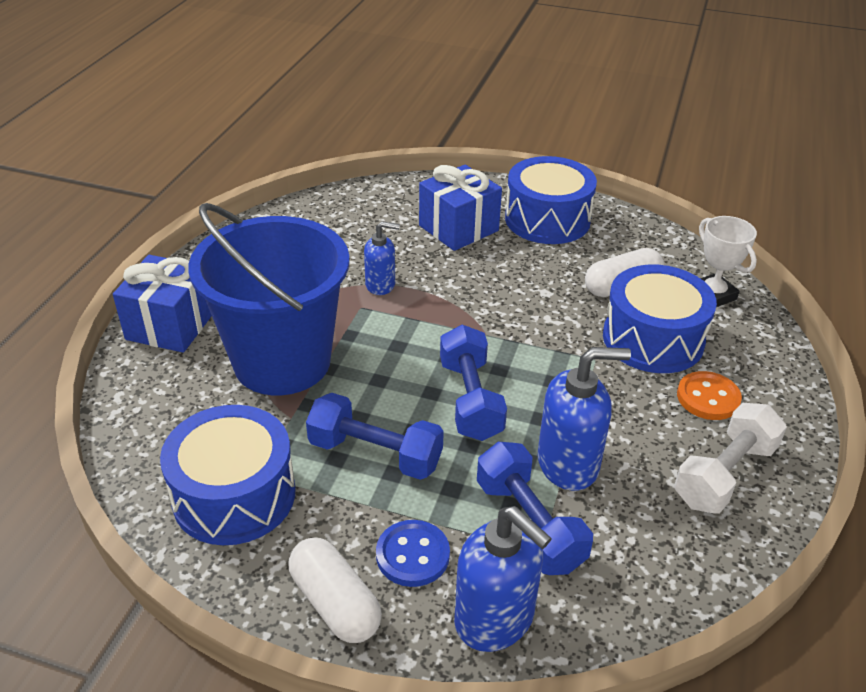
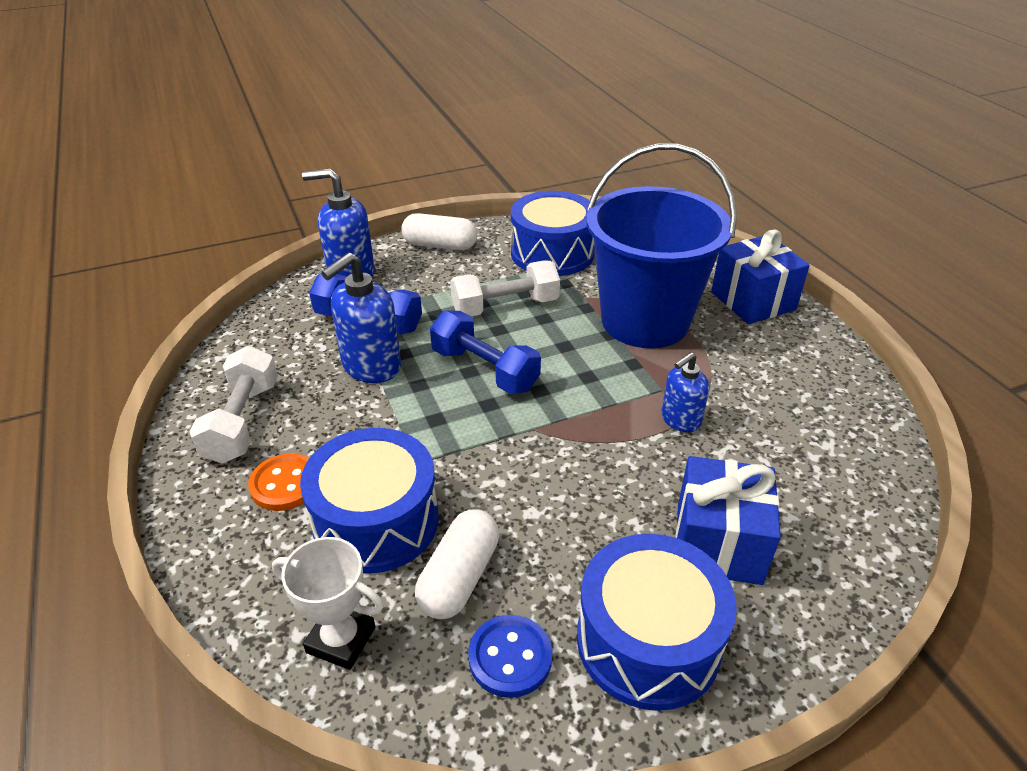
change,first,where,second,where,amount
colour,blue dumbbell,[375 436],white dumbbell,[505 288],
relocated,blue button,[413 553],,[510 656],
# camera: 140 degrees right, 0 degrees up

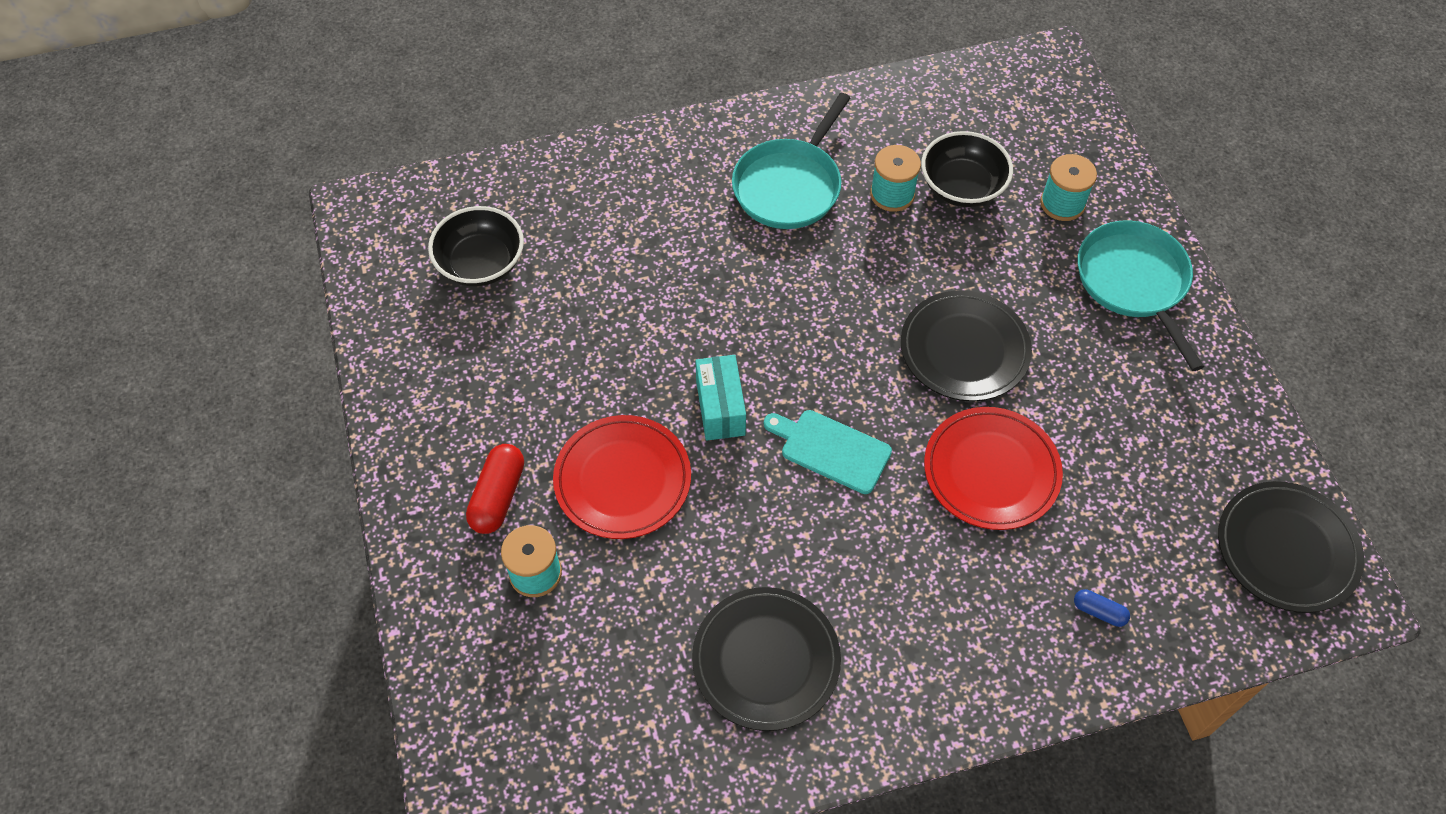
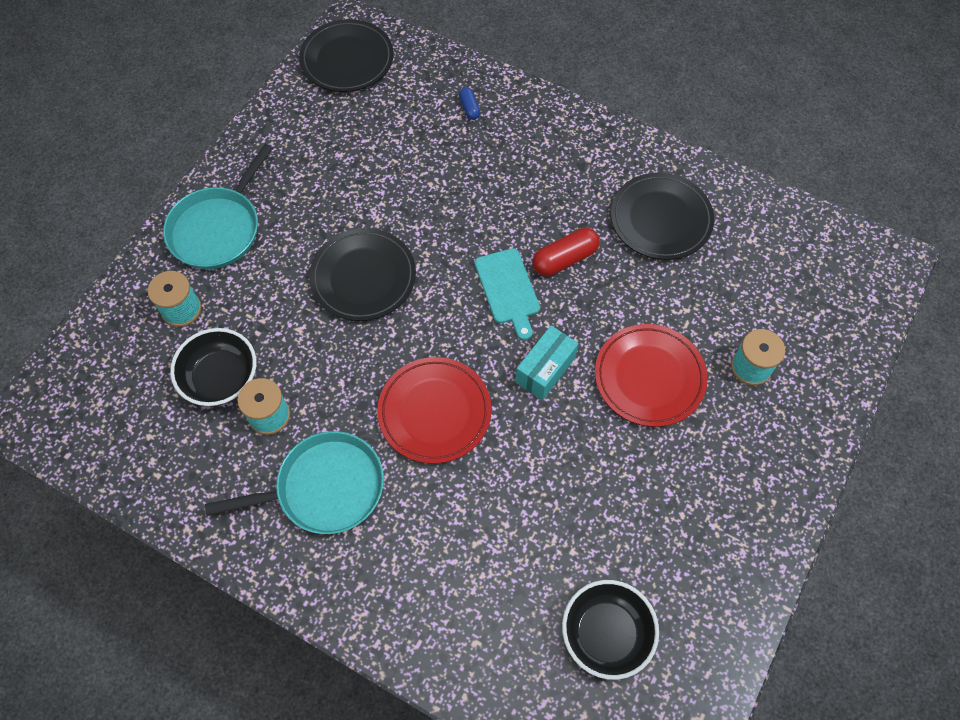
change,first,where,second,where,amount
relocated,red capsule,[495 489],,[566 252],
relocated,red plate,[993 468],,[434 410],
# camera: 135 degrees left, 5 degrees up

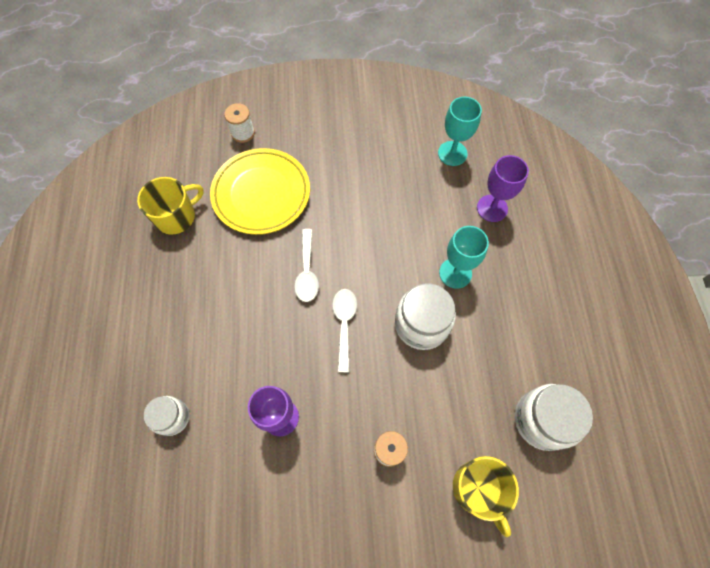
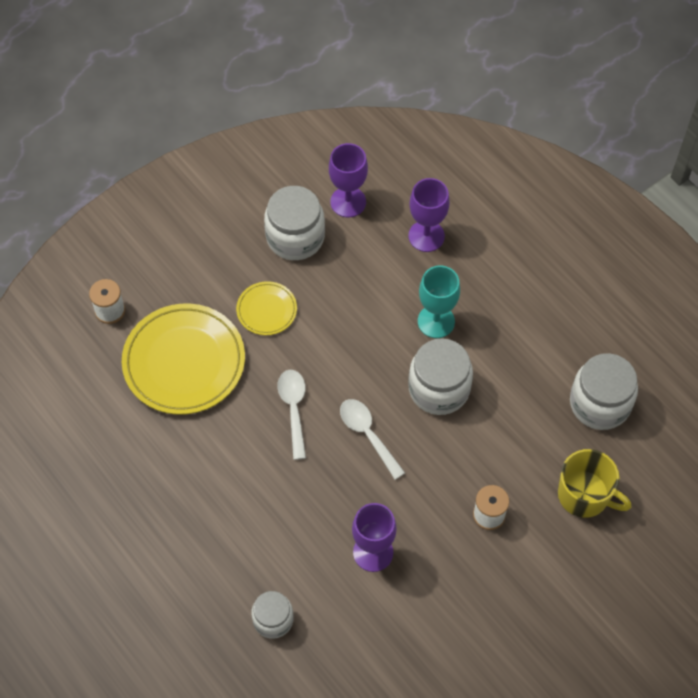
change,first,where,second,where,amount
missing,yellow mug,[170 206],,,
spun,white spoon,[306 265],,[291 415],150 degrees counterclockwise
colour,turquoise goblet,[460 131],purple goblet,[348 180],
appeared,,,yellow plate,[266 308],
appeared,,,white jar,[294 223],
# camera: 35 degrees left, 5 degrees down

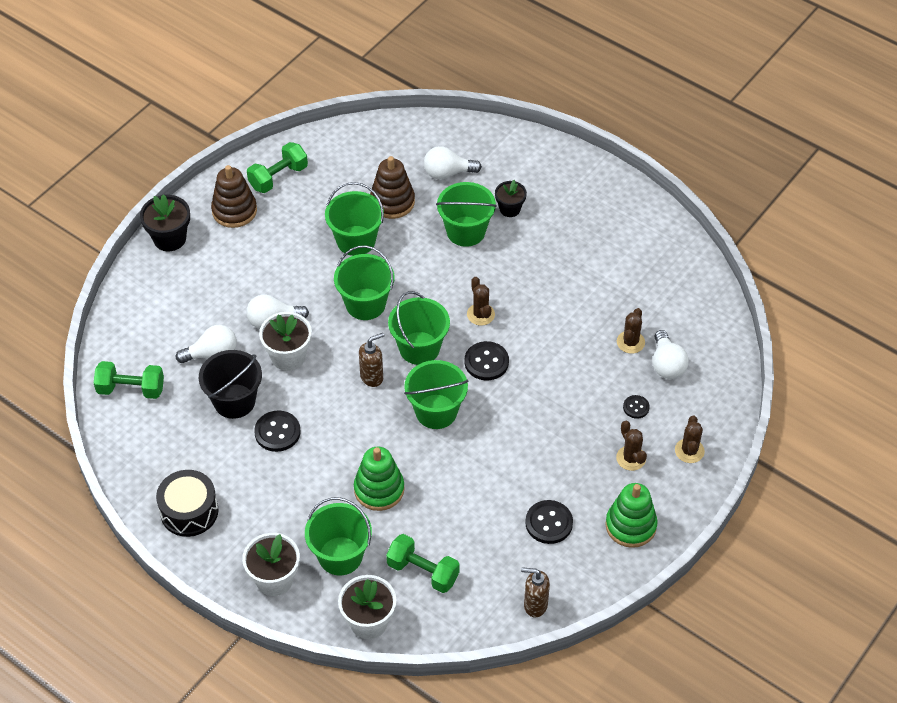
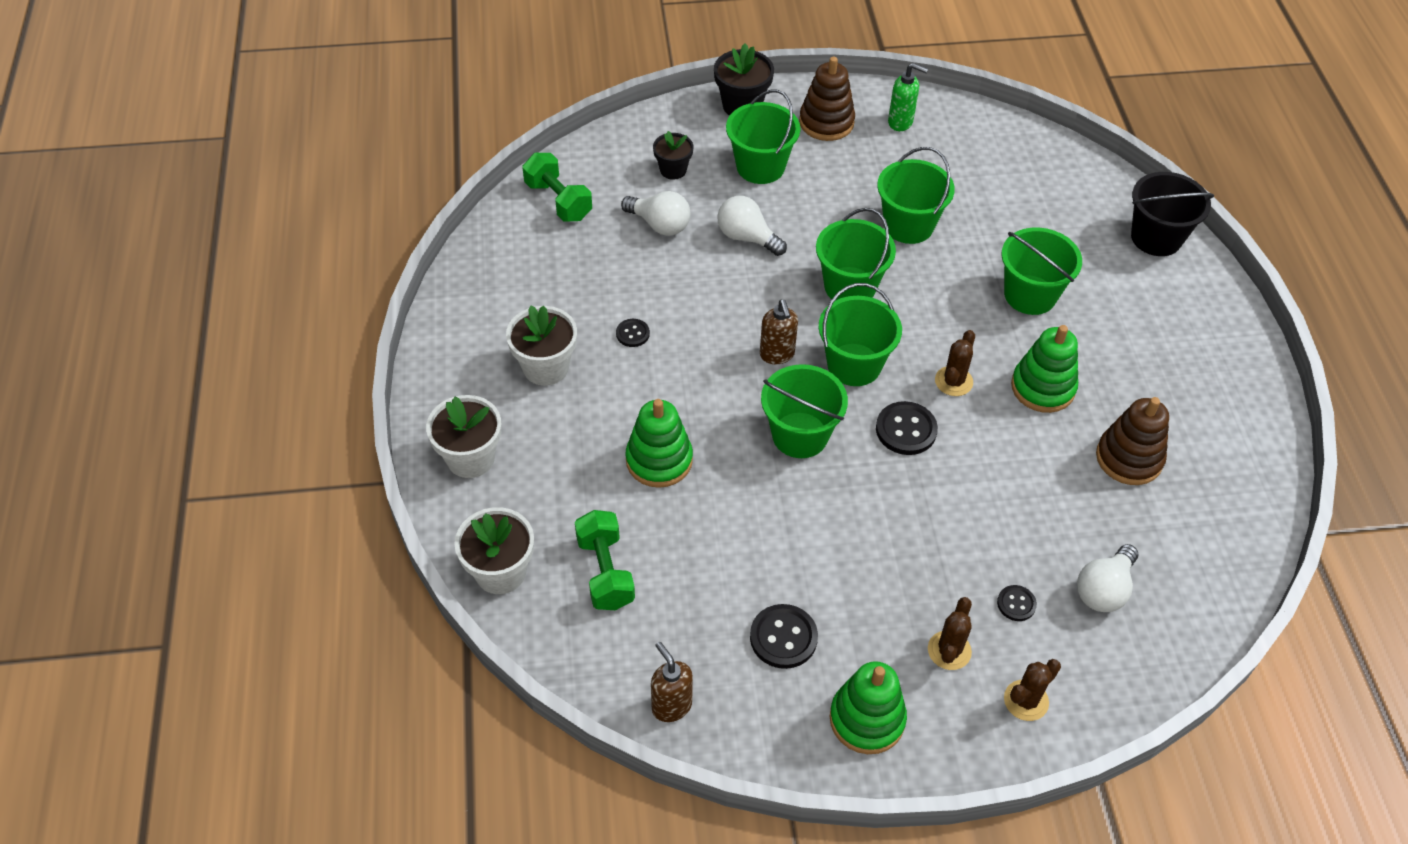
change,first,where,second,where,amount
missing,black drum,[187 503],,,
relocated,black bucket,[230 384],,[1172 214],
exchanged,green dumbbell,[277 167],green soap dispenser,[908 97],
size,black button,[277 431],,[633 333],x0.58
relocated,white flower pot,[285 341],,[541 345],
relocated,green bucket,[338 536],,[763 136],
spun,brown soap dispenser,[371 360],,[779 332],60 degrees clockwise
relocated,brown stacking toy,[392 187],,[1132 441],
missing,white light bulb,[453 163],,,
relocated,black flower pot,[511 198],,[673 155],
missing,brown cactus,[631 331],,,
appeared,,,green stacking toy,[1044 369],
# camera: 45 degrees right, 0 degrees up

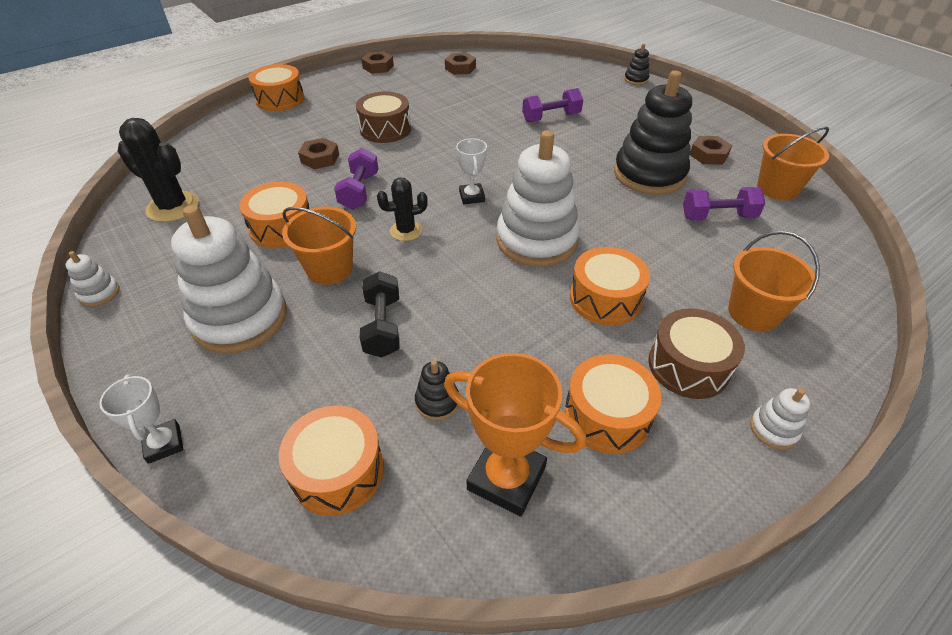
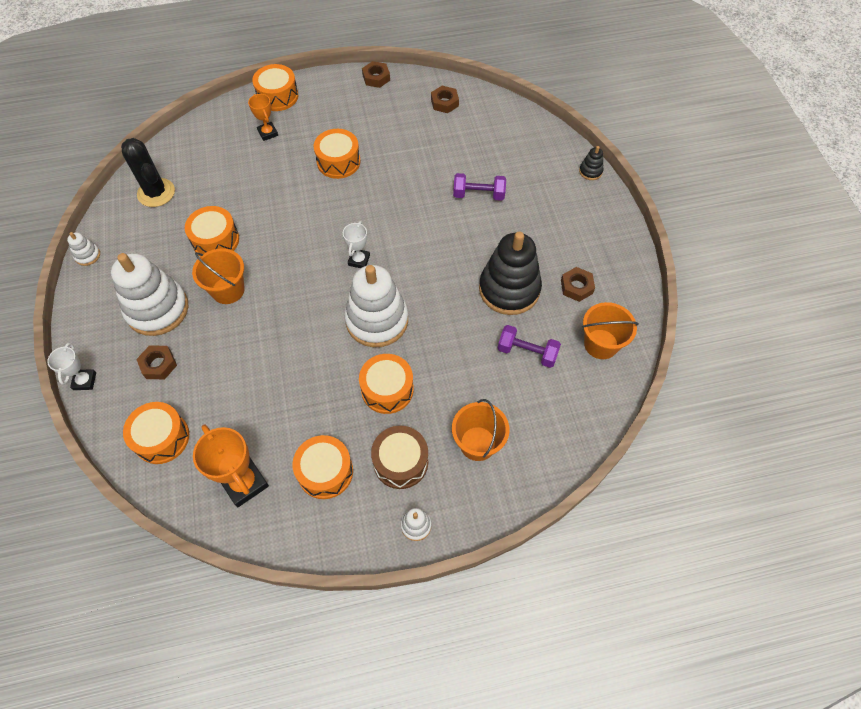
change,first,where,second,where,amount
relocated,brown nut,[318 153],,[156 362],
missing,purple dumbbell,[356 179],,,
colour,brown drum,[383 117],orange drum,[337 154],
missing,black dumbbell,[380 314],,,
missing,black cactus,[402 209],,,
missing,black stacking toy,[437 390],,,
appeared,,,orange trophy,[263 117],
# camera: 25 degrees right, 15 degrees up

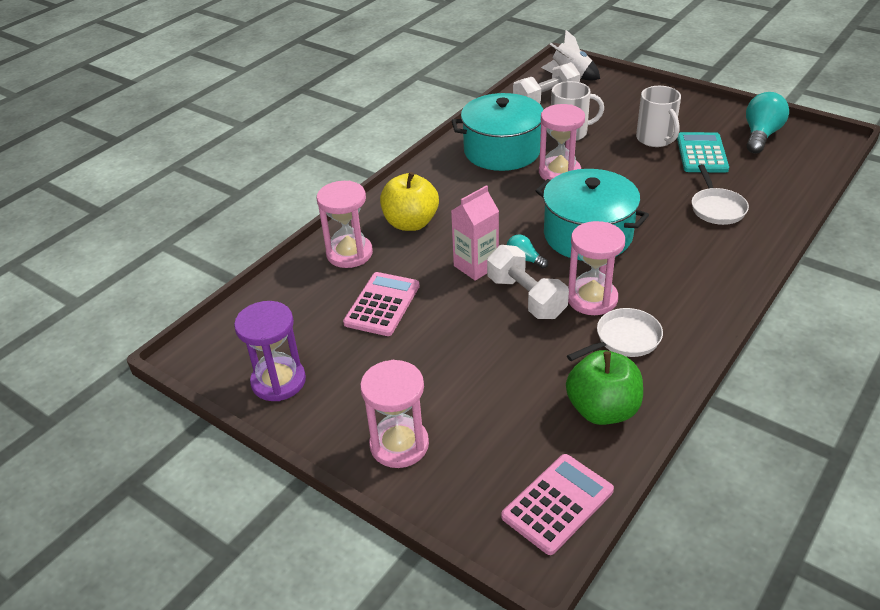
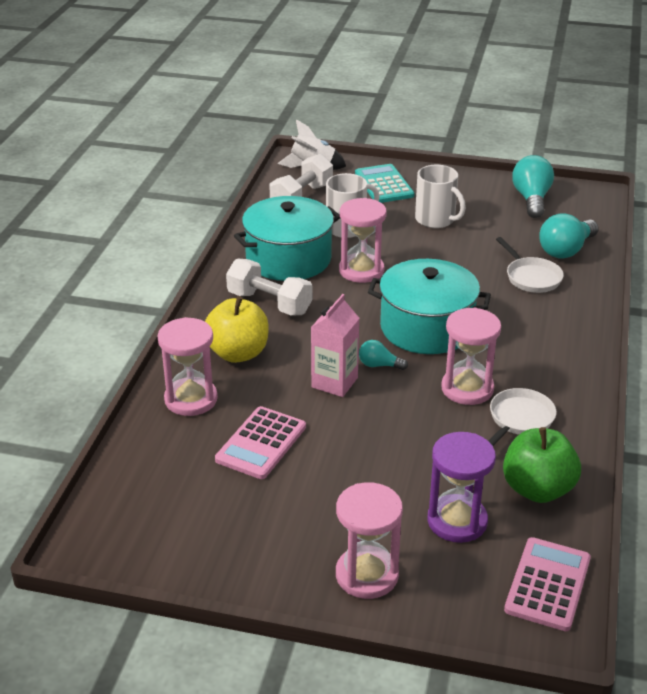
change,first,where,second,where,amount
relocated,purple hourglass,[270 351],,[461 487],
spun,pink calculator,[381 304],,[260 442],150 degrees counterclockwise
relocated,white dumbbell,[528 282],,[269 287],
relocated,turquoise calculator,[703 152],,[384 183],
appeared,,,turquoise light bulb,[569 236],
# camera: 25 degrees left, 5 degrees down

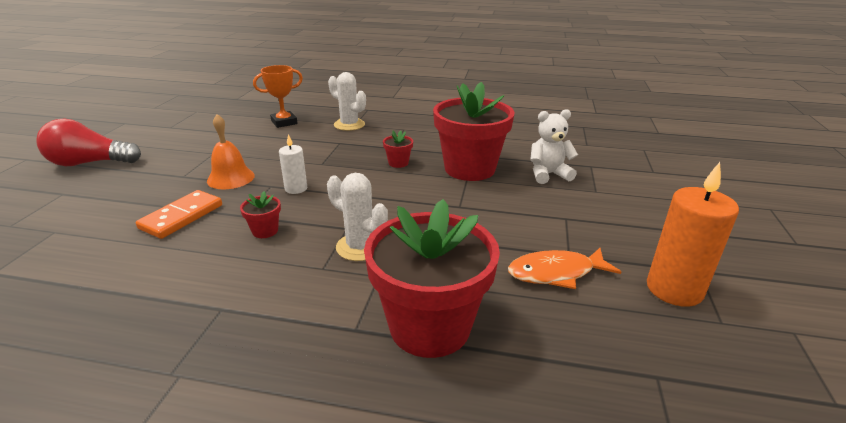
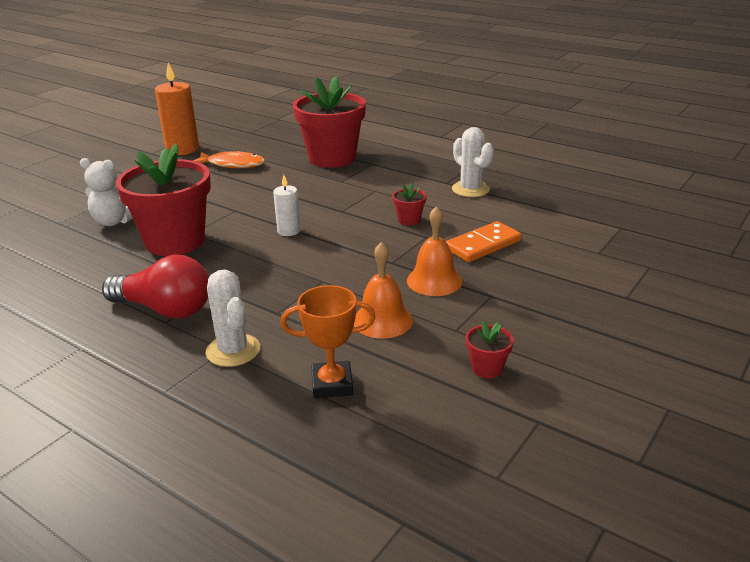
change,first,where,second,where,amount
relocated,red light bulb,[88 142],,[155 287],
relocated,white candle,[293 164],,[287 205],
relocated,white cactus,[357 217],,[473 162],
relocated,red flower pot,[398 149],,[490 350],
appeared,,,orange bell,[383 290],
# camera: 155 degrees left, 0 degrees up

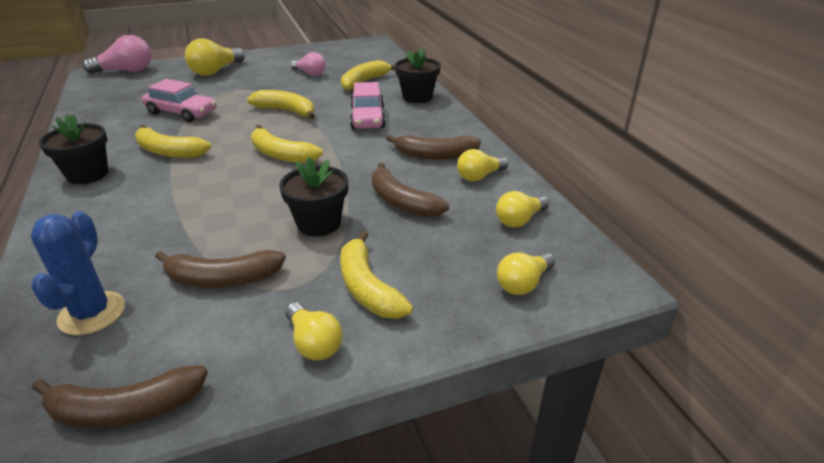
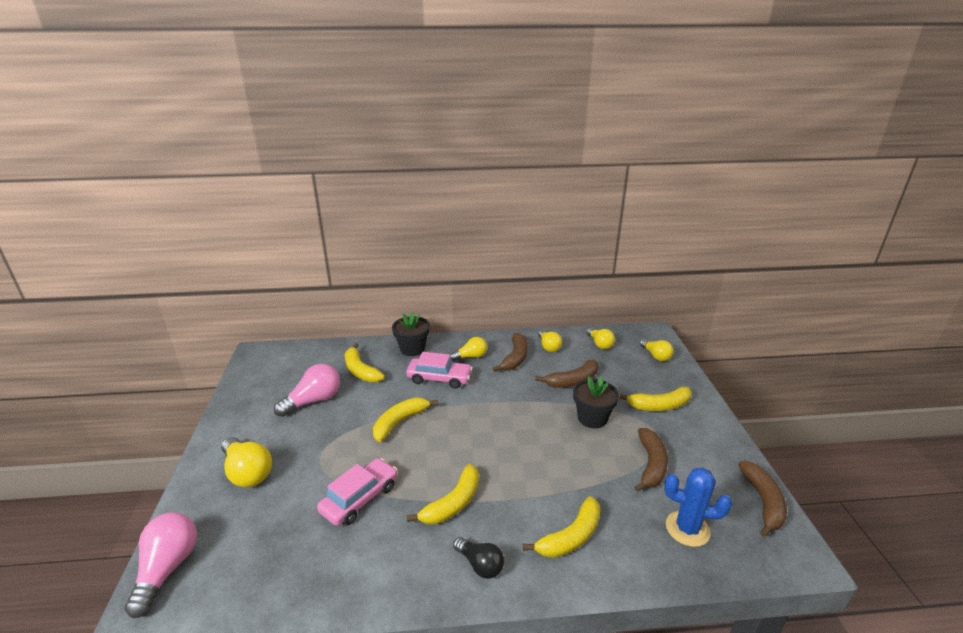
change,first,where,second,where,amount
exchanged,black flower pot,[73 149],black light bulb,[478 558],
relocated,yellow banana,[287 144],,[562 527],
relocated,yellow light bulb,[314 332],,[468 349],
size,pink light bulb,[308 64],,[307 390],x1.58
# camera: 75 degrees left, 5 degrees down

